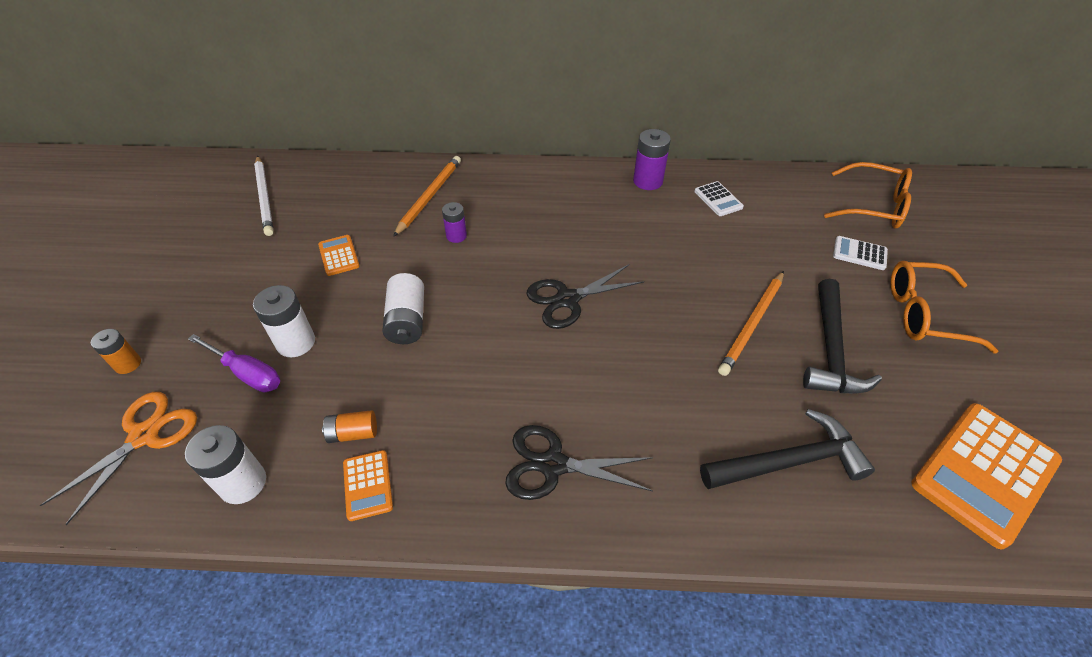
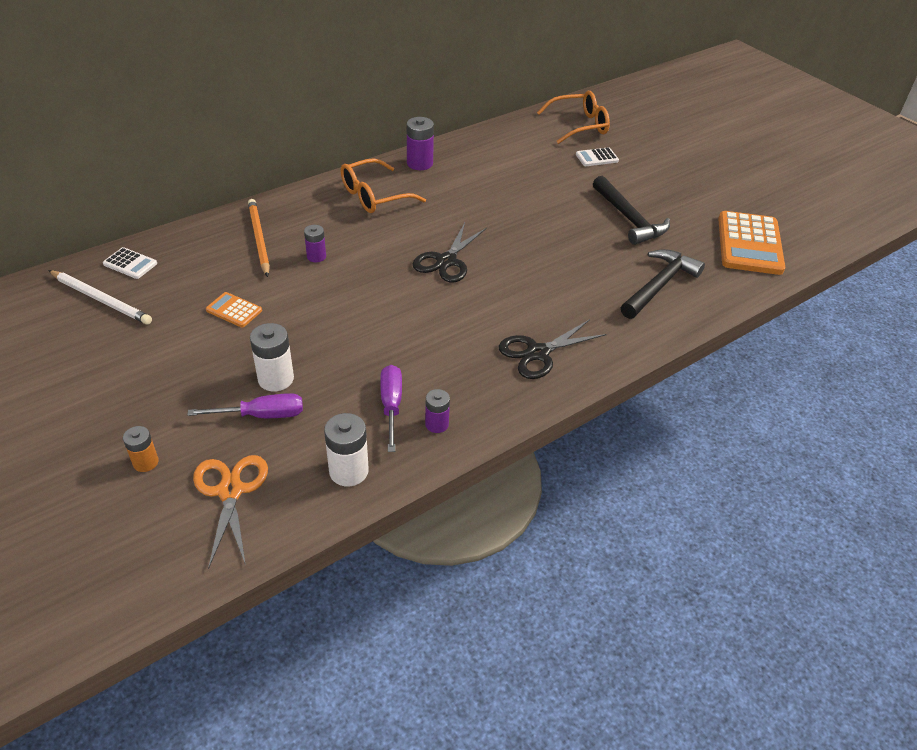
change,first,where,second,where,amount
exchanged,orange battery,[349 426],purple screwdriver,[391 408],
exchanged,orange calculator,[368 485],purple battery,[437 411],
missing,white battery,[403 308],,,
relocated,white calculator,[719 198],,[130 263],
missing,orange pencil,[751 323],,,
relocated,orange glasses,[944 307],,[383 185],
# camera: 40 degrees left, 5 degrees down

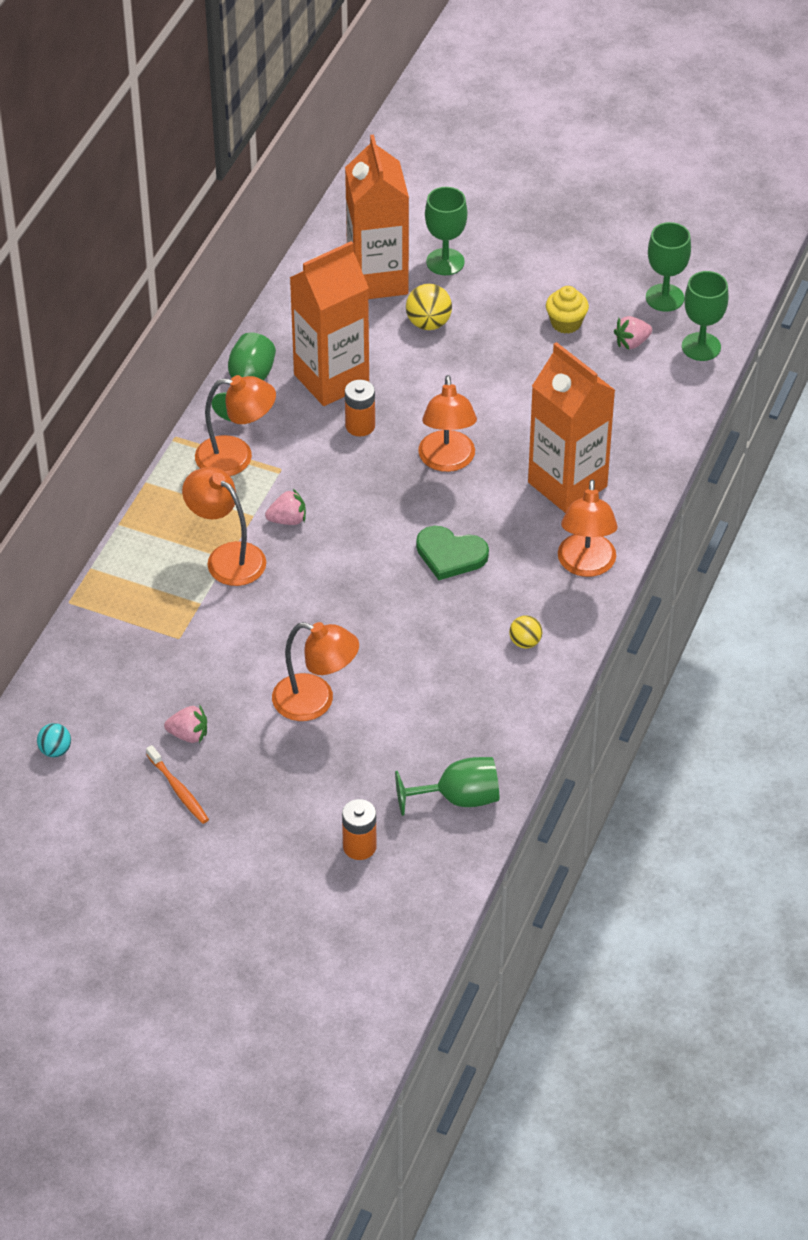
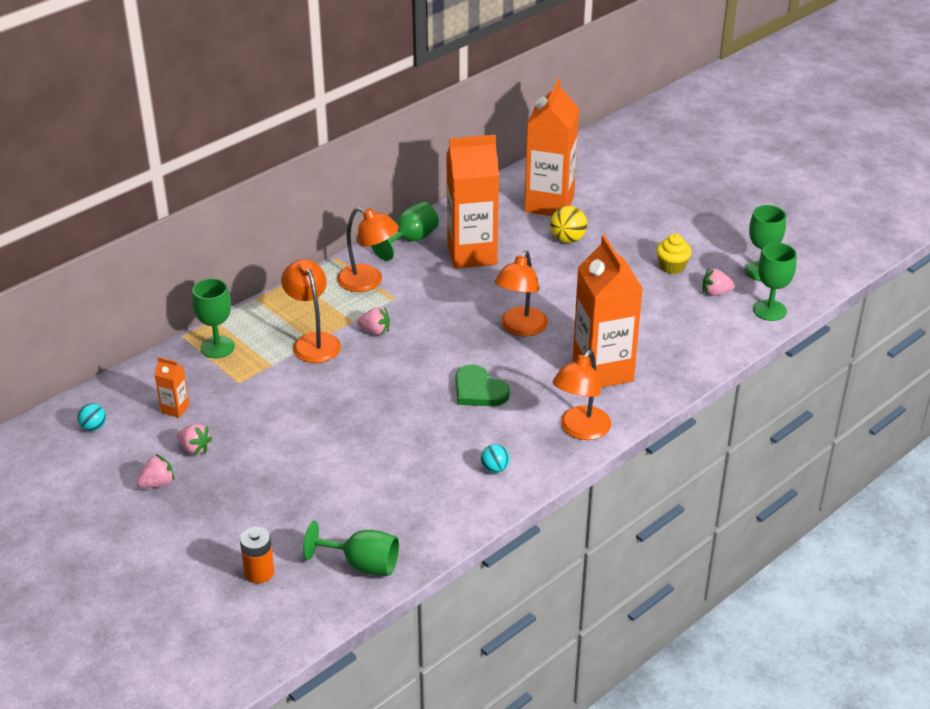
change,first,where,second,where,amount
exchanged,orange toothbrush,[177 784],pink strawberry,[156 471],
missing,orange lamp,[315 671],,,
missing,orange battery,[360 408],,,
relocated,green goblet,[446 231],,[213 318],
colour,yellow ball,[525 632],turquoise ball,[495 458],
appeared,,,orange carton,[172 387],
# camera: 25 degrees right, 10 degrees down

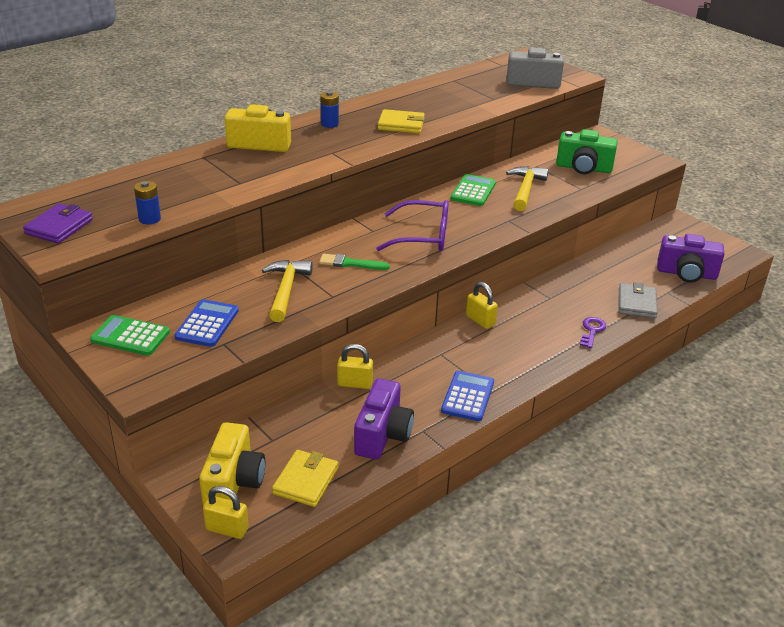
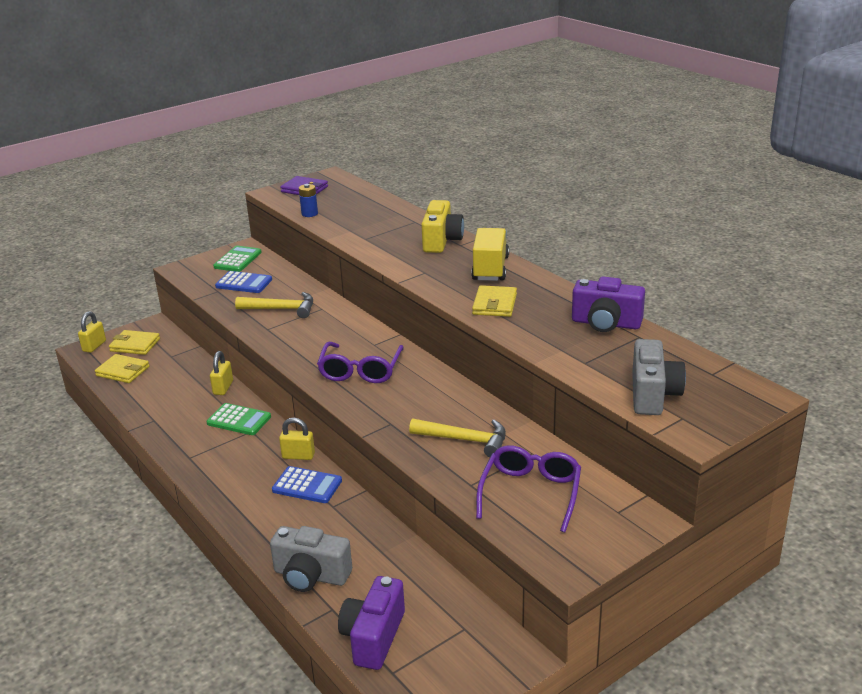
change,first,where,second,where,amount
exchanged,yellow camera,[232 464],yellow wallet,[134 342],
missing,green brush,[354 262],,,
exchanged,blue battery,[329 109],yellow truck,[490 254],
relocated,purple camera,[384 419],,[608 304],
relocated,blue calculator,[467 396],,[307 484],
relocated,green calculator,[473 190],,[239 419],
spun,yellow padlock,[482 305],,[297 439],45 degrees clockwise
exchanged,green camera,[587 151],purple glasses,[528 488],
missing,purple key,[593 332],,,
exchanged,grey wallet,[638 301],grey camera,[311 559],
# camera: 95 degrees right, 5 degrees down

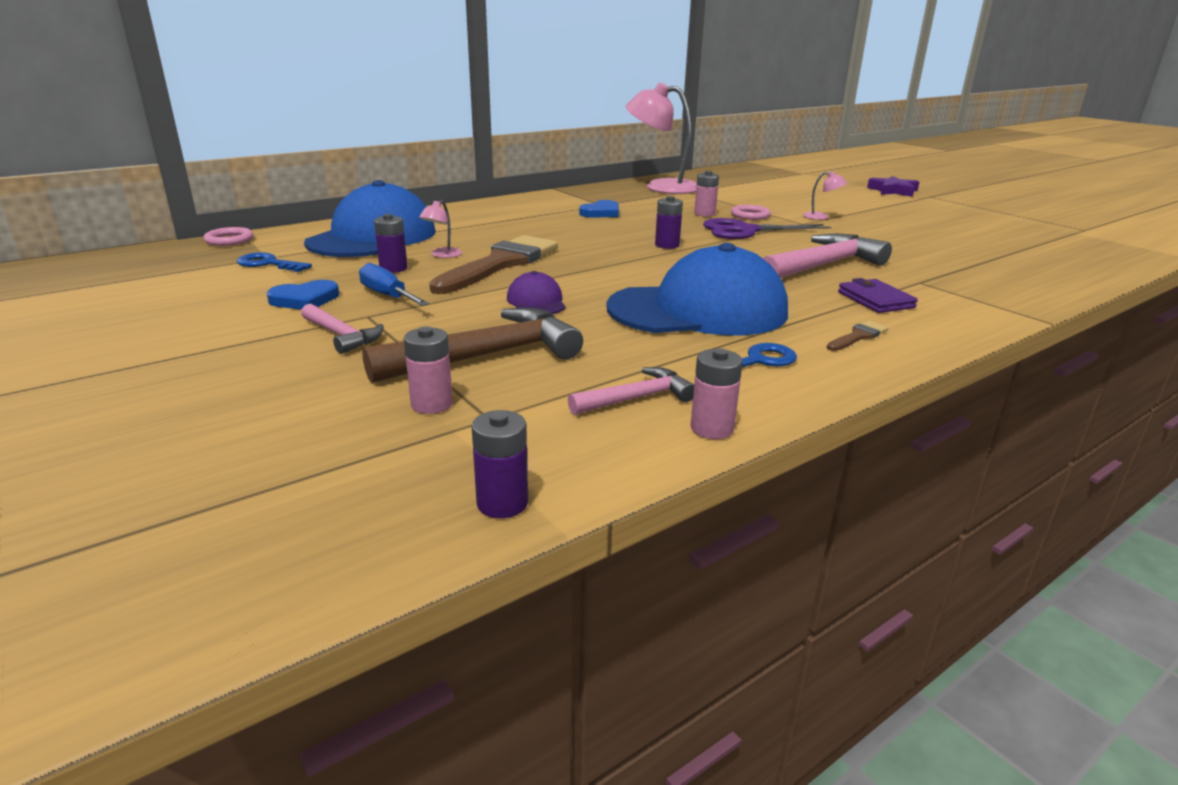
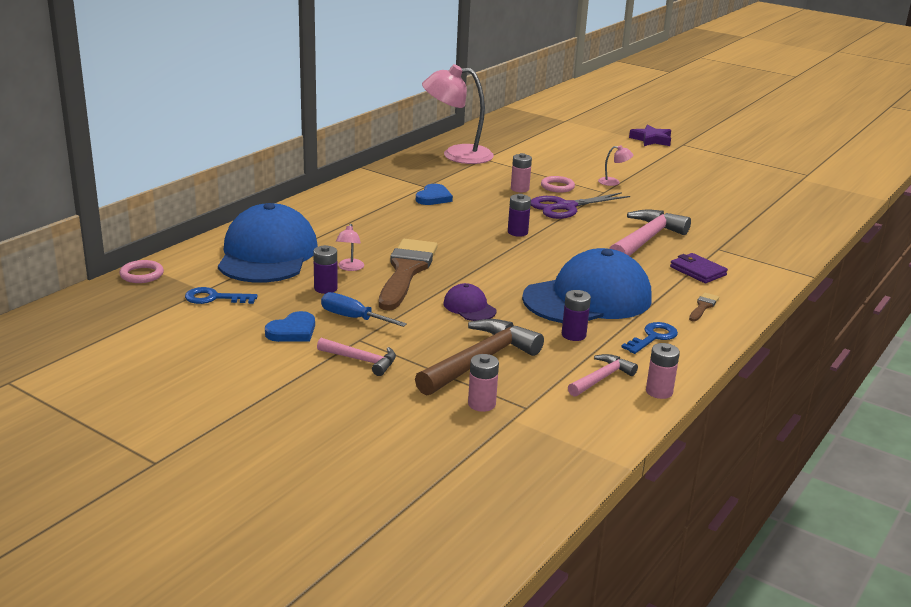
change,first,where,second,where,amount
relocated,purple battery,[499 464],,[576 315],
# camera: 20 degrees left, 0 degrees up

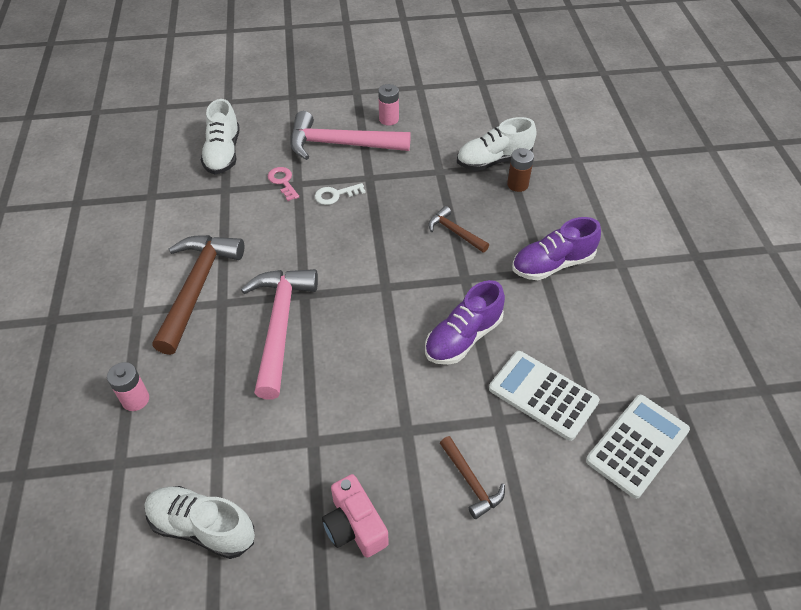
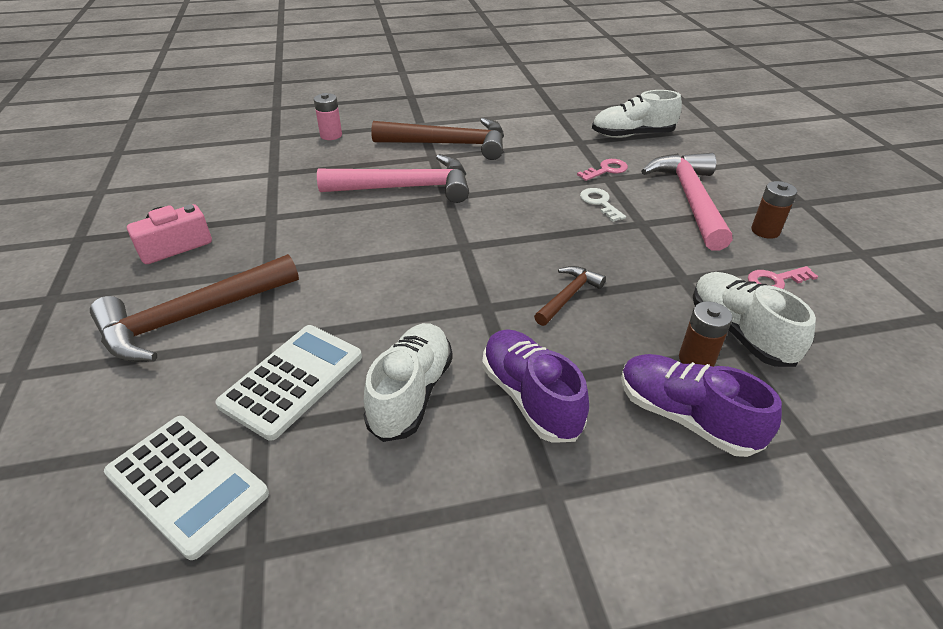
change,first,where,second,where,amount
relocated,white shoe,[200 522],,[408 382],
colour,pink battery,[388 105],brown battery,[774 210],
relocated,purple shoe,[465 322],,[701 405],
size,brown hammer,[472 477],,[194 308],x2.00
appeared,,,pink key,[783 277],
# camera: 85 degrees right, 10 degrees down

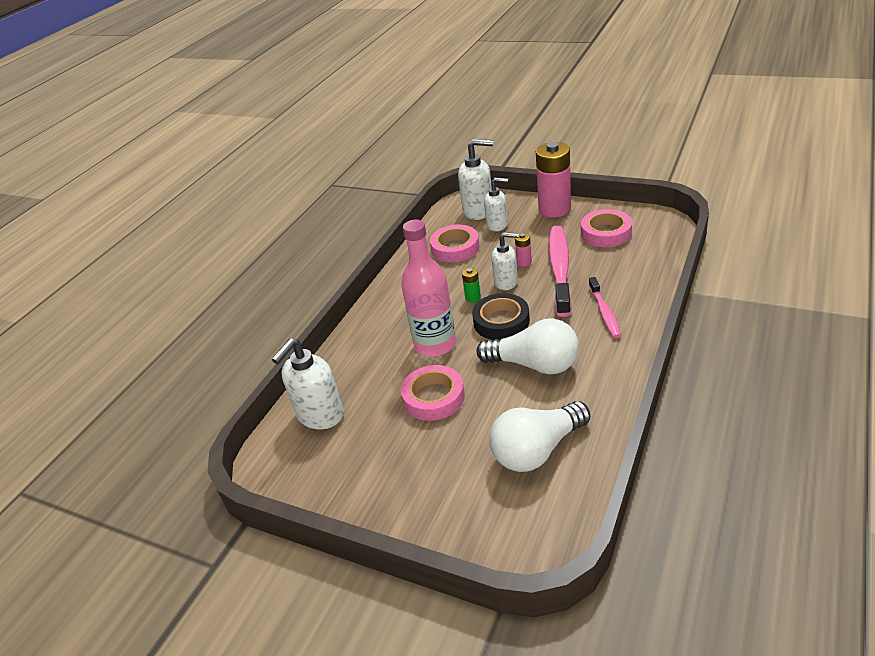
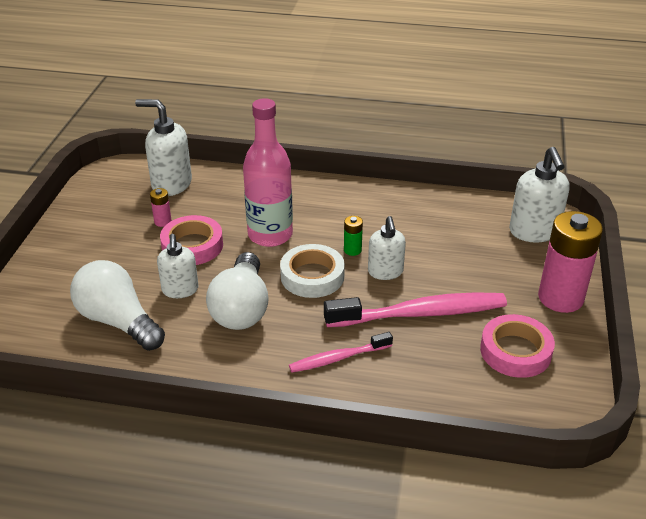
change,first,where,second,where,amount
missing,pink tape,[455 243],,,
colour,black tape,[501 316],white tape,[312 271],
relocated,white soap dispenser,[496 204],,[178 266],
relocated,pink battery,[523 250],,[161 207],
# camera: 70 degrees right, 0 degrees up

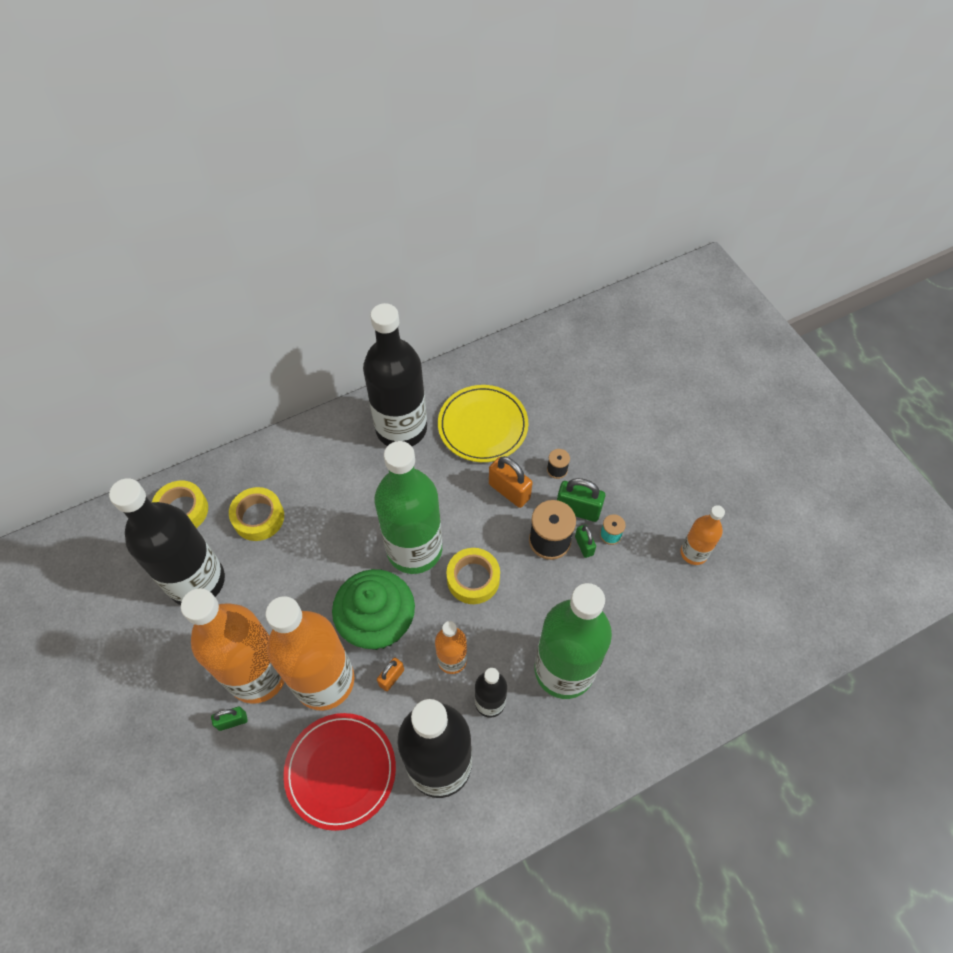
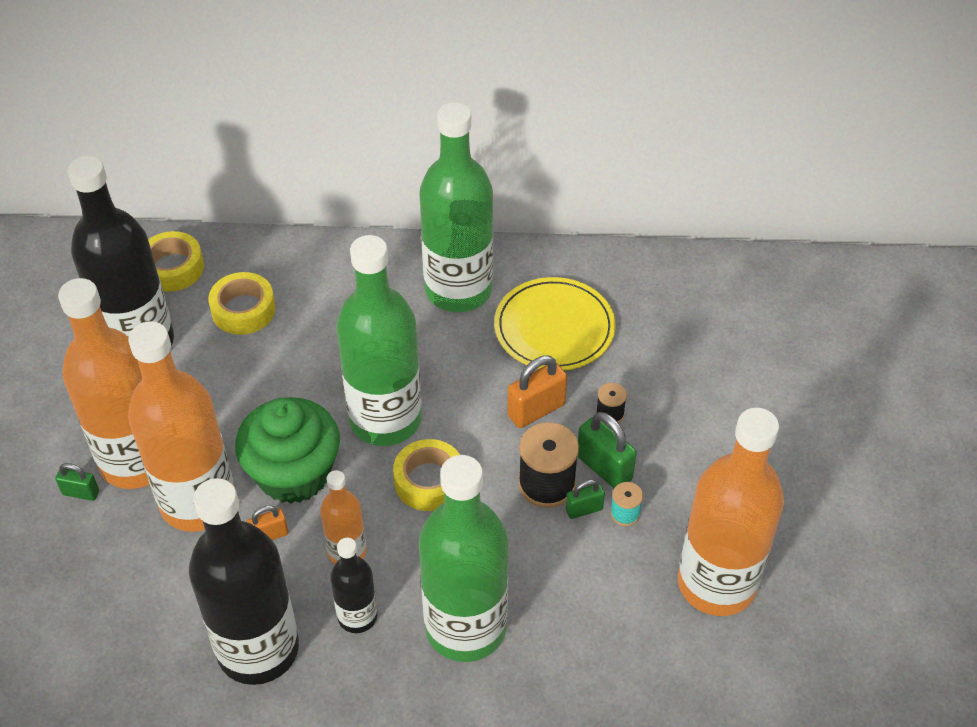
change,first,where,second,where,amount
missing,red plate,[339 772],,,
colour,black bottle,[395 374],green bottle,[456 207],
spun,orange padlock,[511 482],,[537 392],75 degrees clockwise
spun,green padlock,[585 541],,[585 499],60 degrees clockwise
size,orange bottle,[703 535],,[731 512],x2.02
# camera: 30 degrees right, 10 degrees down

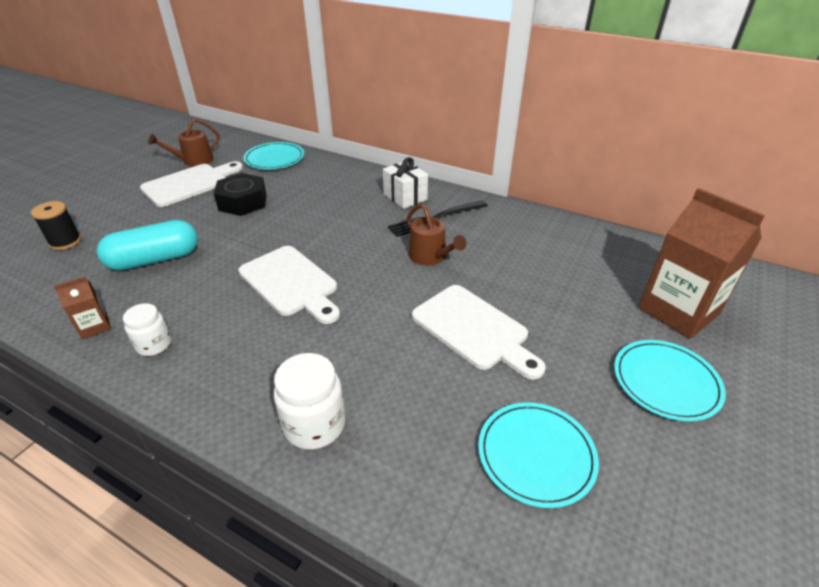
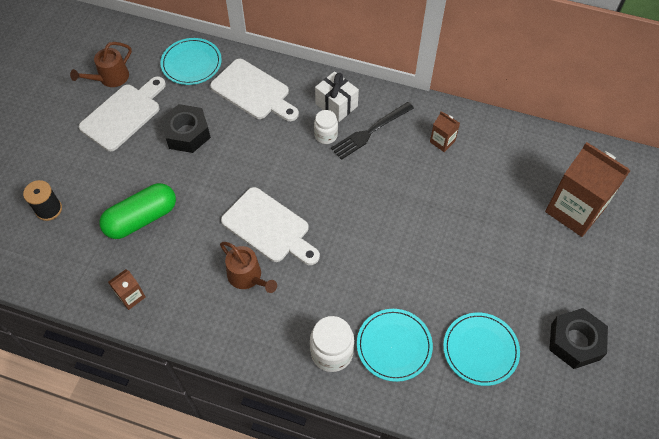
change,first,where,second,where,amount
colour,turquoise capsule,[147 245],green capsule,[137 211],
relocated,white jar,[147 329],,[326 127],
relocated,brown watering can,[436 234],,[248 267],
relocated,white cutting board,[479 332],,[254 90],
relocated,turquoise plate,[670 381],,[395 345],
appeared,,,brown carton,[445 131],
appeared,,,black nut,[578 338],
# camera: 10 degrees left, 20 degrees up

